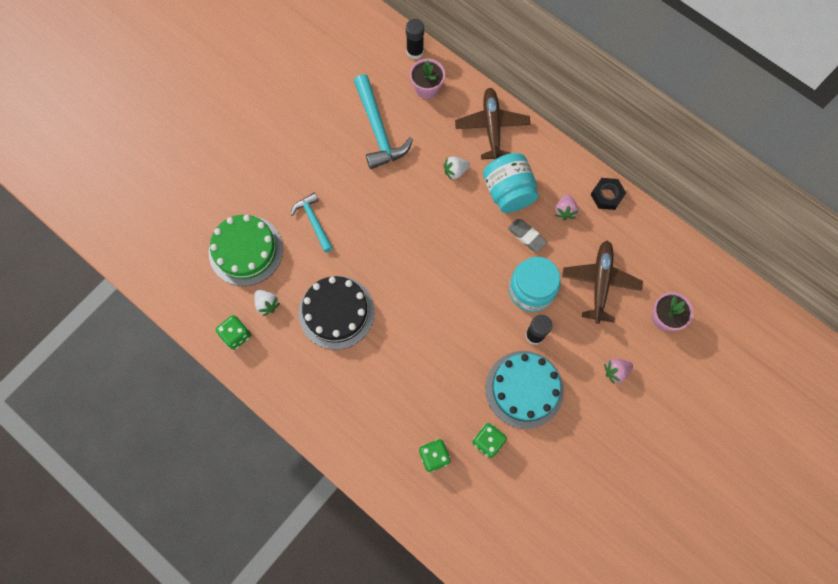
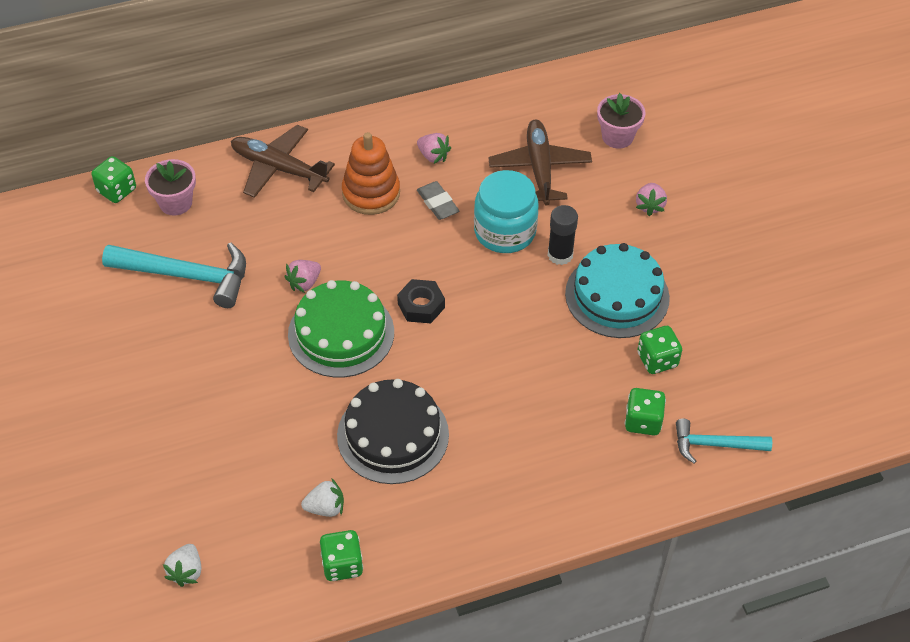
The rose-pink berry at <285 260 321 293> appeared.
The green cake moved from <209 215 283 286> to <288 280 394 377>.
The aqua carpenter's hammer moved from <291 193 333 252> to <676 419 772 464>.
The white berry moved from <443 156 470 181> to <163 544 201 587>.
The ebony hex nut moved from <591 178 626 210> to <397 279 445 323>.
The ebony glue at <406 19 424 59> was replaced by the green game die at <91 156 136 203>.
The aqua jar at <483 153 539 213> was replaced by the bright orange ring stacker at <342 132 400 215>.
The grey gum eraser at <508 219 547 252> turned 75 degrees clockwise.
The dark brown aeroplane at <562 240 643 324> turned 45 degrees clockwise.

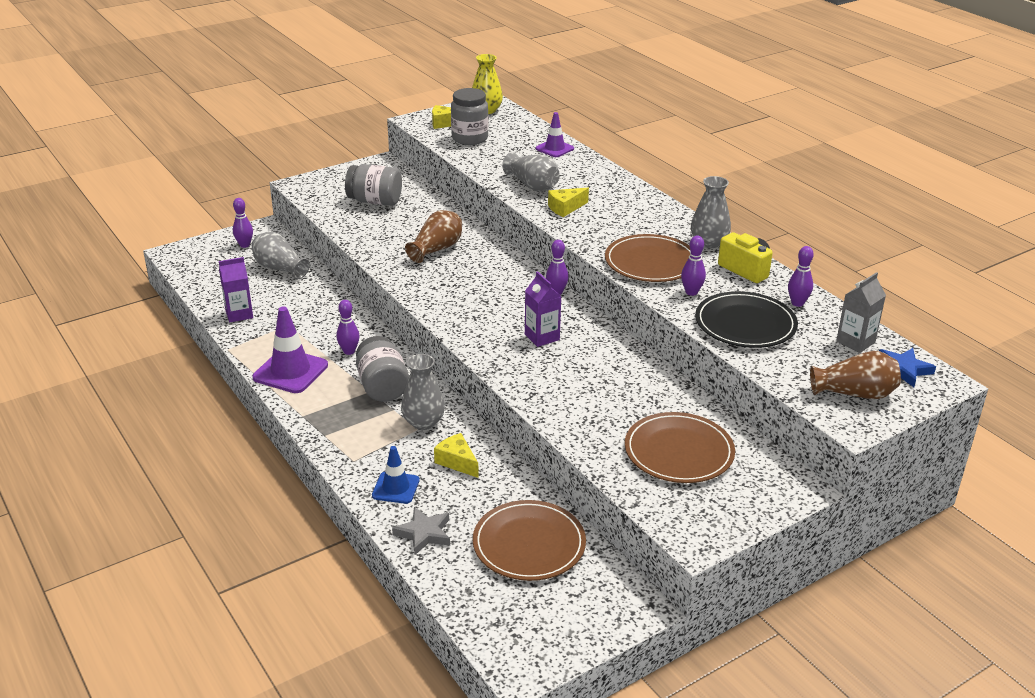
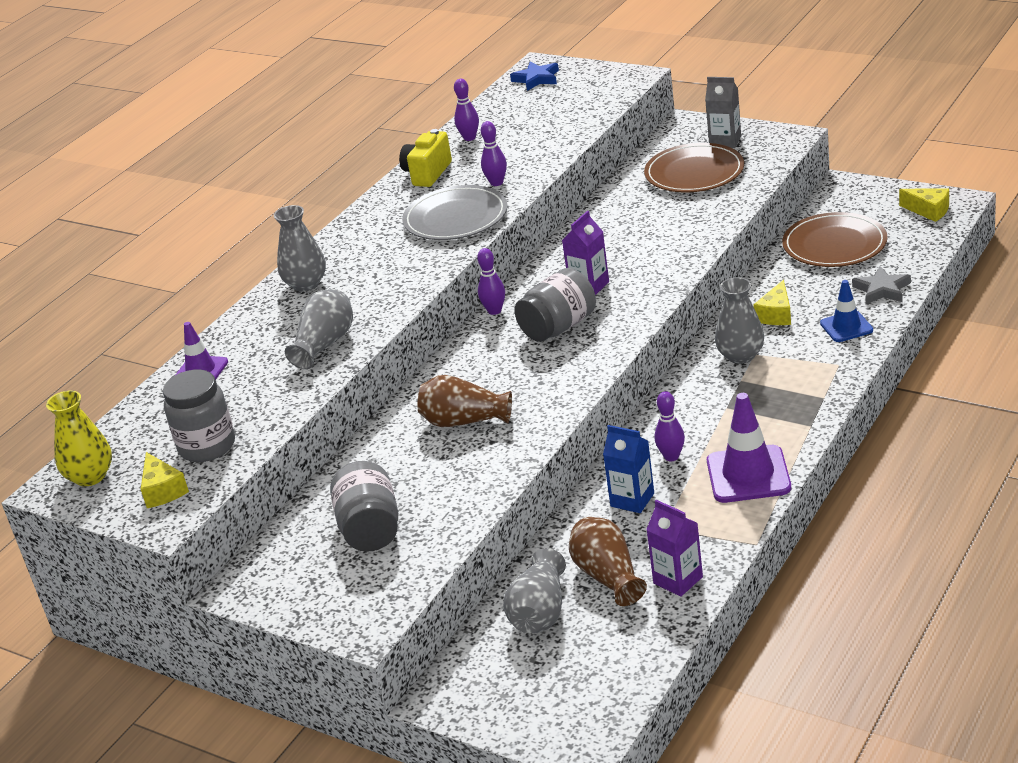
The violet bowling pin at <233 198 253 248> disappeared.
The ebony flat dish at <695 291 798 348> disappeared.
The royal blue juice carton at <603 425 654 513> appeared.
The grey jar moved from <356 336 409 402> to <514 268 596 342>.
The yellow cheese moved from <548 188 589 217> to <899 188 949 222>.
The grey vase moved from <691 176 731 248> to <274 205 326 292>.
The dark brown vase moved from <810 351 901 399> to <569 517 647 606>.
The grey juice carton moved from <836 272 886 353> to <705 77 741 148>.
The dark brown flat dish at <605 234 691 282> became the grey flat dish at <402 185 508 240>.

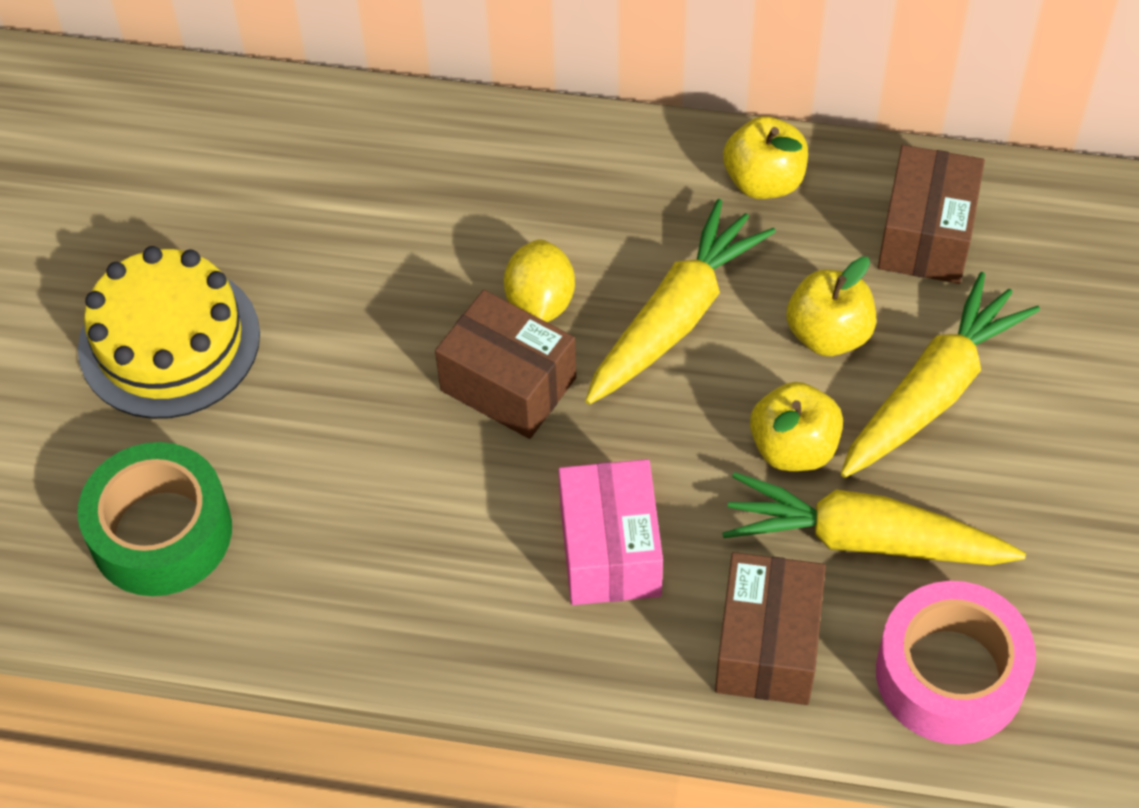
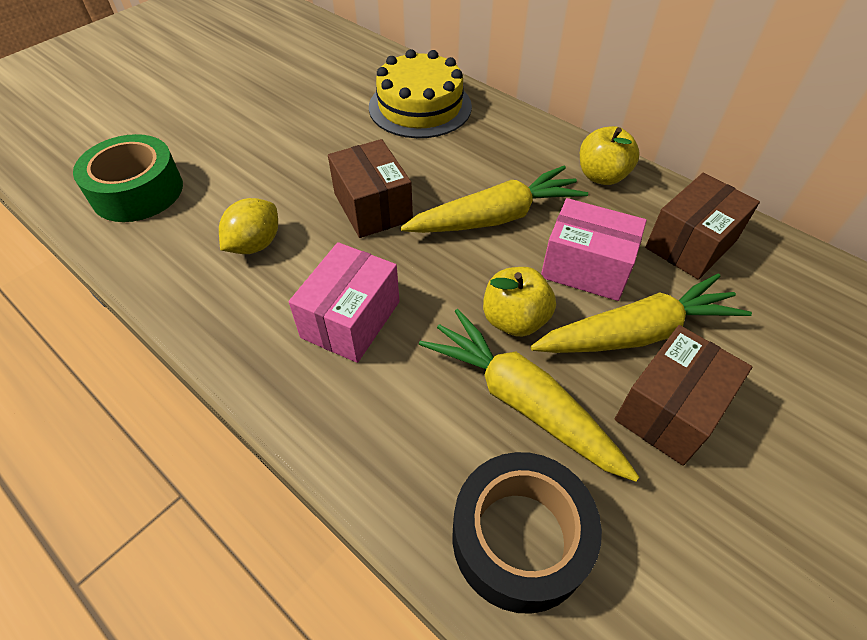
The yellow cake moved from <78 246 260 419> to <369 49 472 138>.
The yellow lemon moved from <504 239 575 322> to <219 198 278 254>.
The dark brown box moved from <715 552 826 705> to <615 325 752 466>.
The yellow apple fruit at <786 257 876 356> was replaced by the rose-pink box at <541 198 647 301>.
The rose-pink tape at <876 581 1036 744> became the ebony tape at <453 452 602 614>.

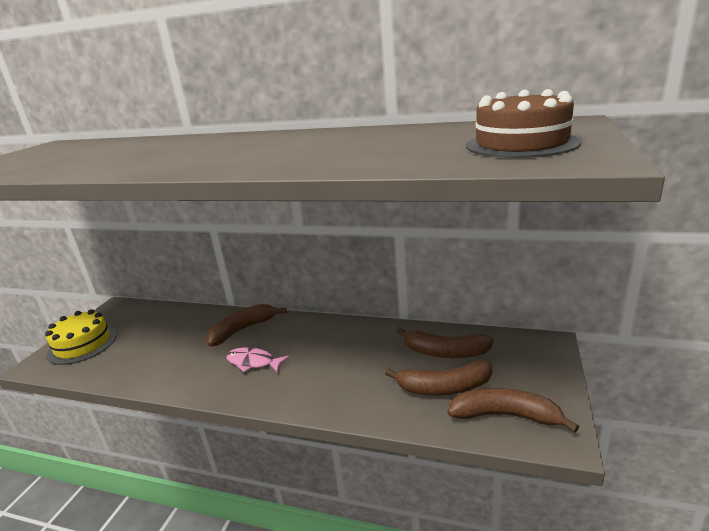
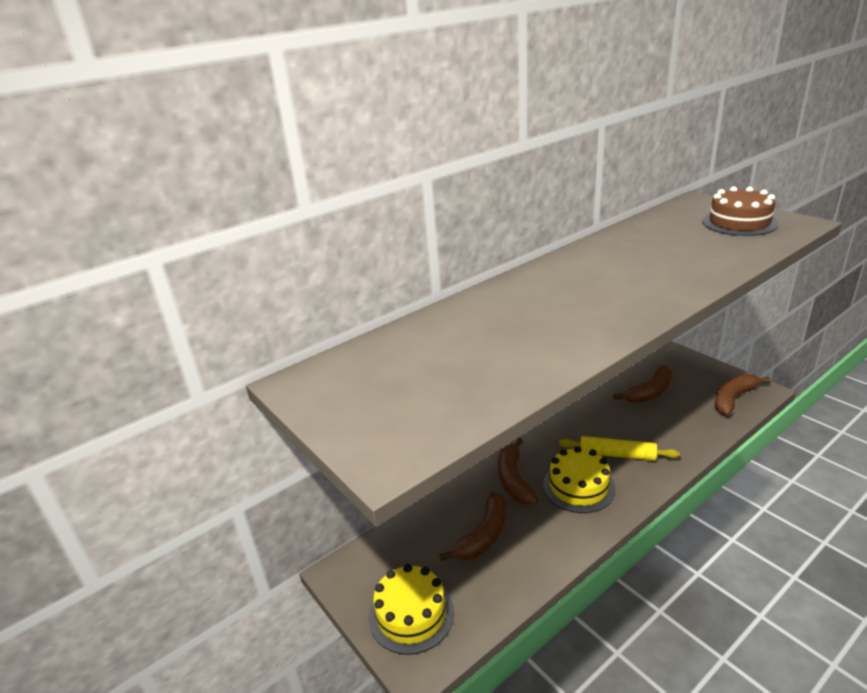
The yellow pastry roller at <559 436 680 461> appeared.
The dark brown banana moved from <385 360 492 395> to <439 491 506 561>.
The rose-pink fish figure at <226 347 290 373> was replaced by the yellow cake at <543 446 616 513>.

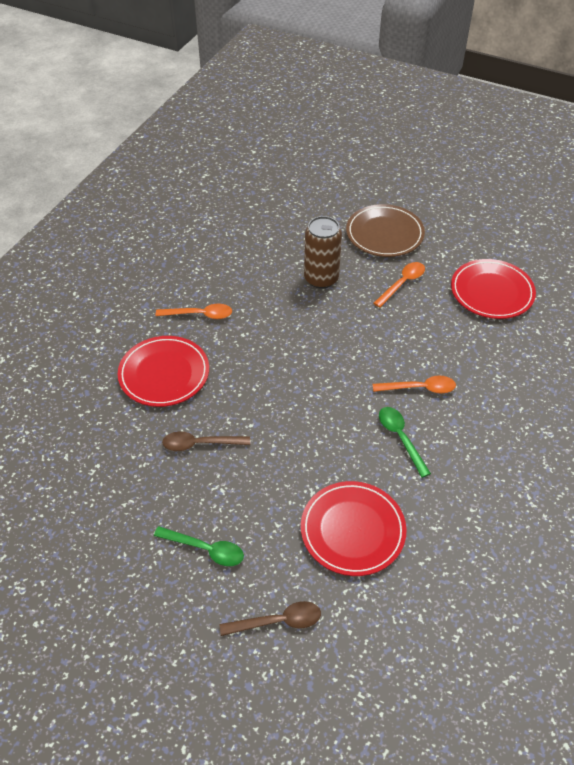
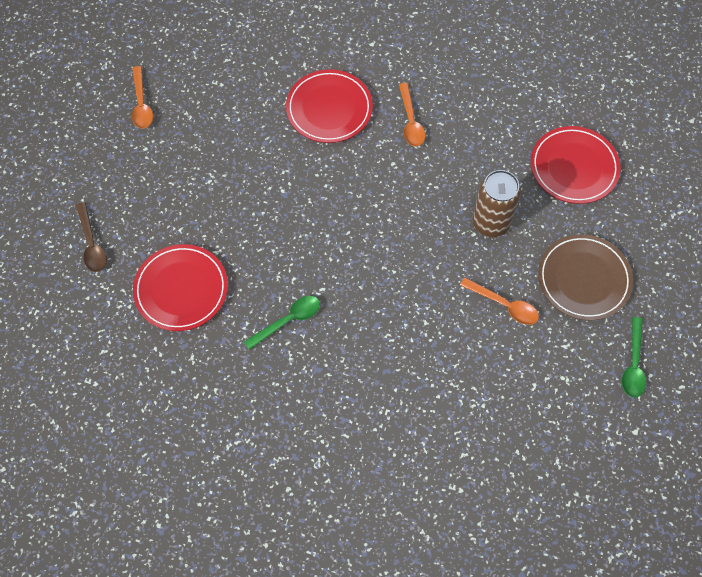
The dark brown tablespoon at <162 431 250 451> disappeared.
The green tablespoon moved from <154 526 244 566> to <622 317 646 398>.
The bright orange tablespoon moved from <373 376 456 393> to <132 66 153 129>.
The crimson flat dish moved from <451 259 536 319> to <531 126 621 204>.

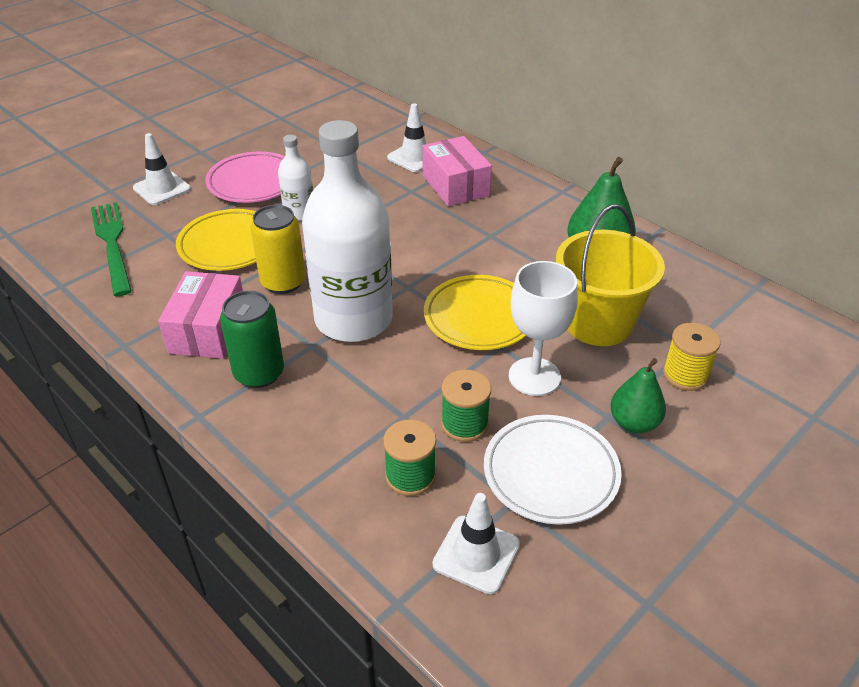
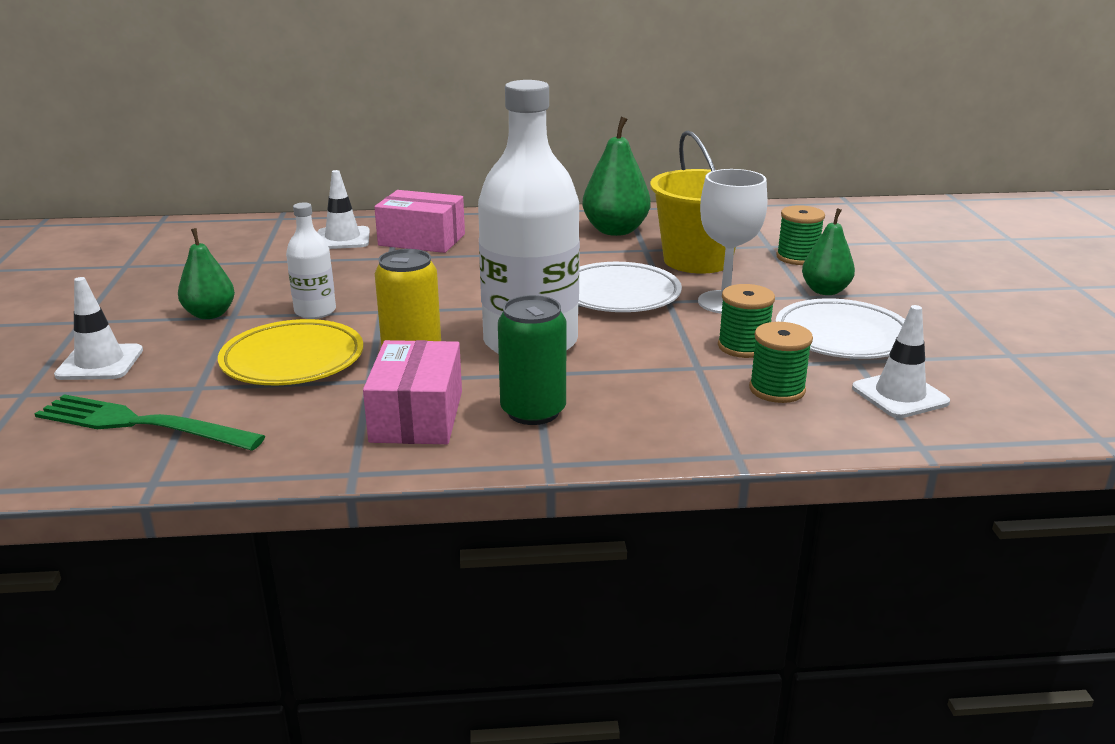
The rose-pink flat dish at <205 152 285 203> was replaced by the green toy pear at <178 228 235 319>.
The yellow flat dish at <424 275 526 350> became the white flat dish at <578 262 682 312>.
The yellow spool at <663 322 721 391> became the green spool at <776 205 825 265>.
The rose-pink box at <158 271 243 359> turned 45 degrees clockwise.

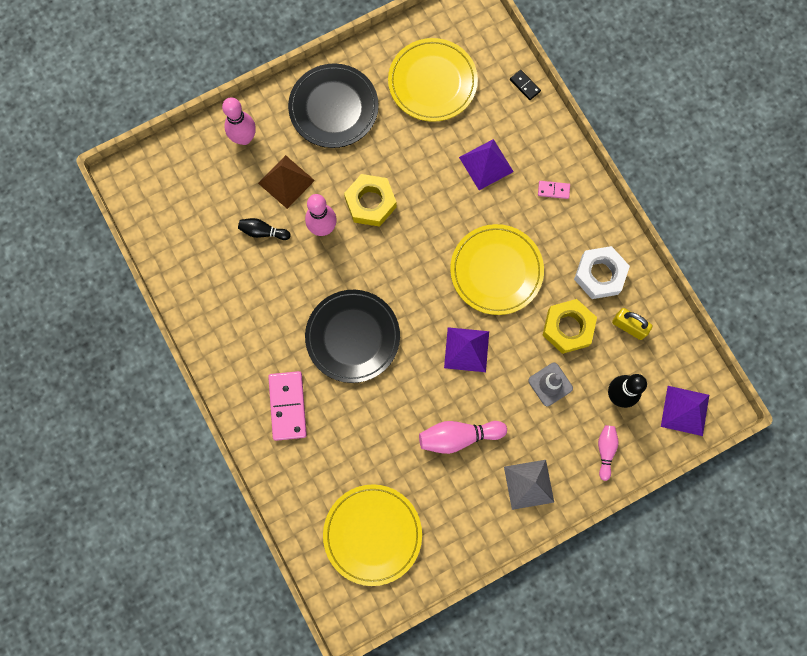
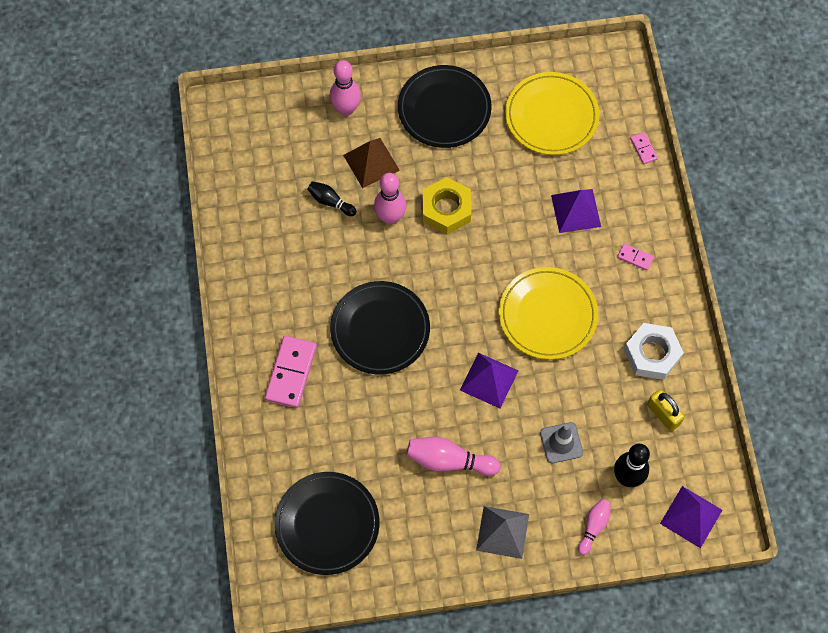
The yellow hex nut at <543 299 597 354> disappeared.
The yellow flat dish at <323 484 422 586> became the ebony flat dish at <274 472 380 575>.
The ebony domino piece at <510 70 541 100> became the rose-pink domino piece at <630 132 658 164>.

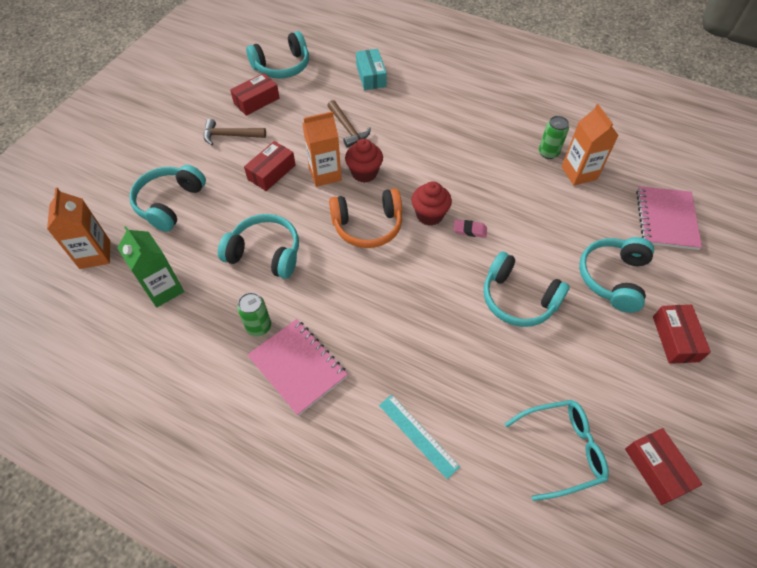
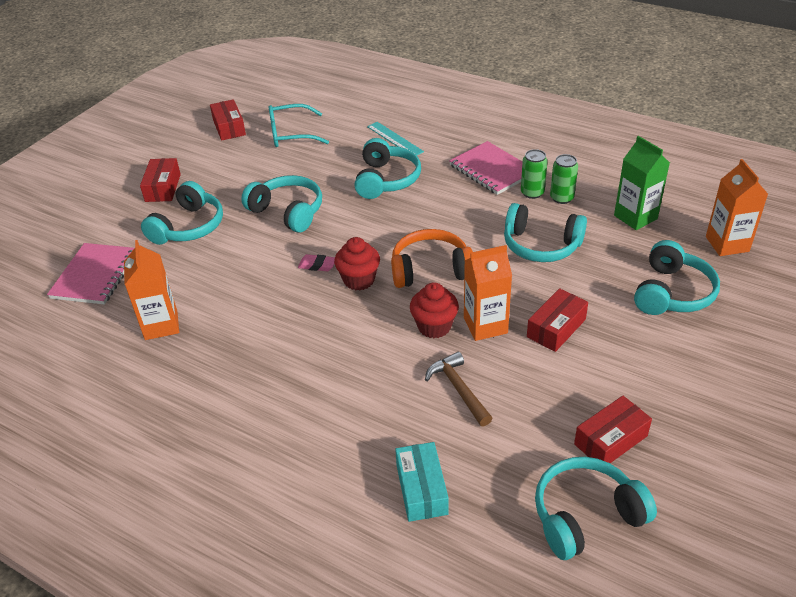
The dark brown carpenter's hammer at <204 119 266 145> disappeared.
The aqua over-ear headphones at <355 138 421 199> appeared.
The green tin moved from <539 116 569 159> to <550 154 578 204>.

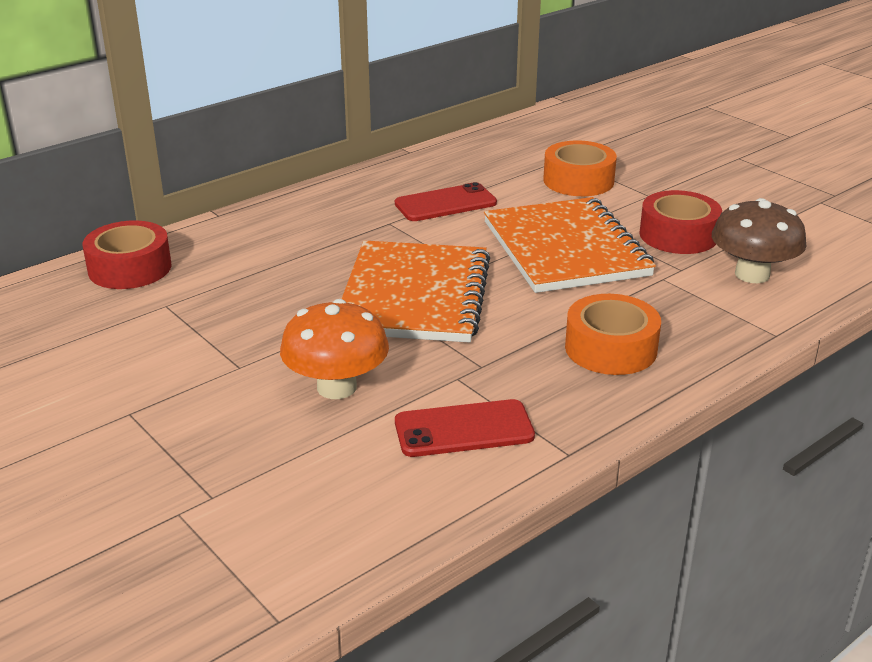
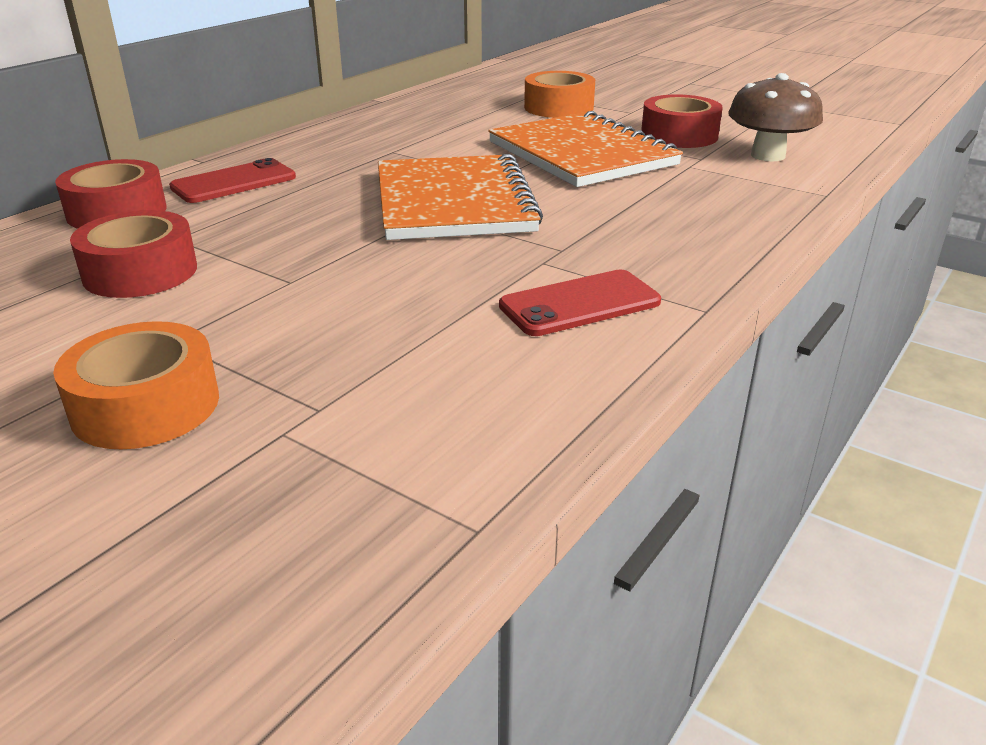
The bright orange mushroom at <280 299 389 399> disappeared.
The crimson tape at <70 210 197 298> appeared.
The crimson smartphone moved from <395 182 497 221> to <169 158 296 203>.
The bright orange tape moved from <565 294 661 375> to <53 321 219 450>.

